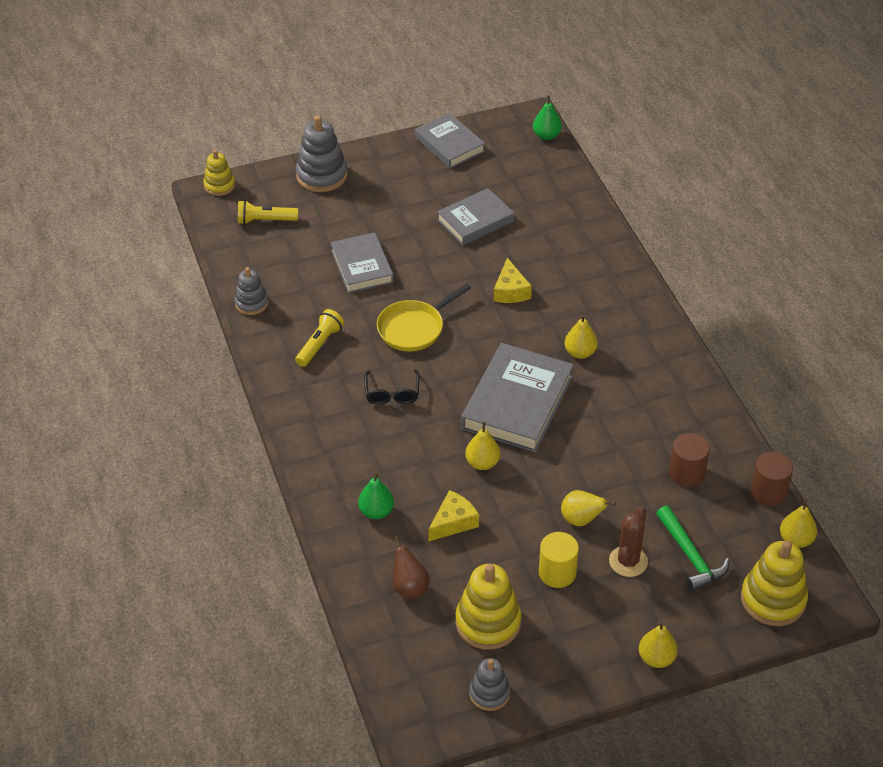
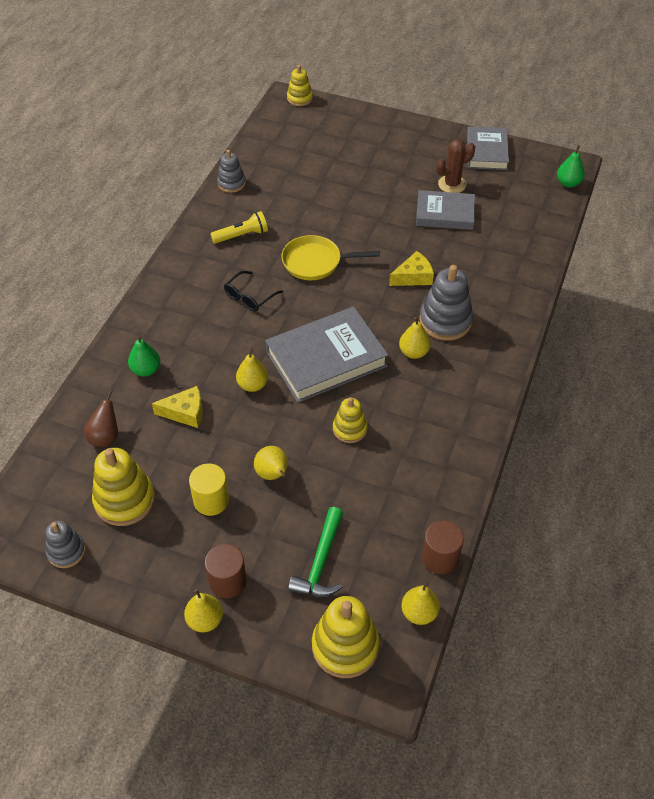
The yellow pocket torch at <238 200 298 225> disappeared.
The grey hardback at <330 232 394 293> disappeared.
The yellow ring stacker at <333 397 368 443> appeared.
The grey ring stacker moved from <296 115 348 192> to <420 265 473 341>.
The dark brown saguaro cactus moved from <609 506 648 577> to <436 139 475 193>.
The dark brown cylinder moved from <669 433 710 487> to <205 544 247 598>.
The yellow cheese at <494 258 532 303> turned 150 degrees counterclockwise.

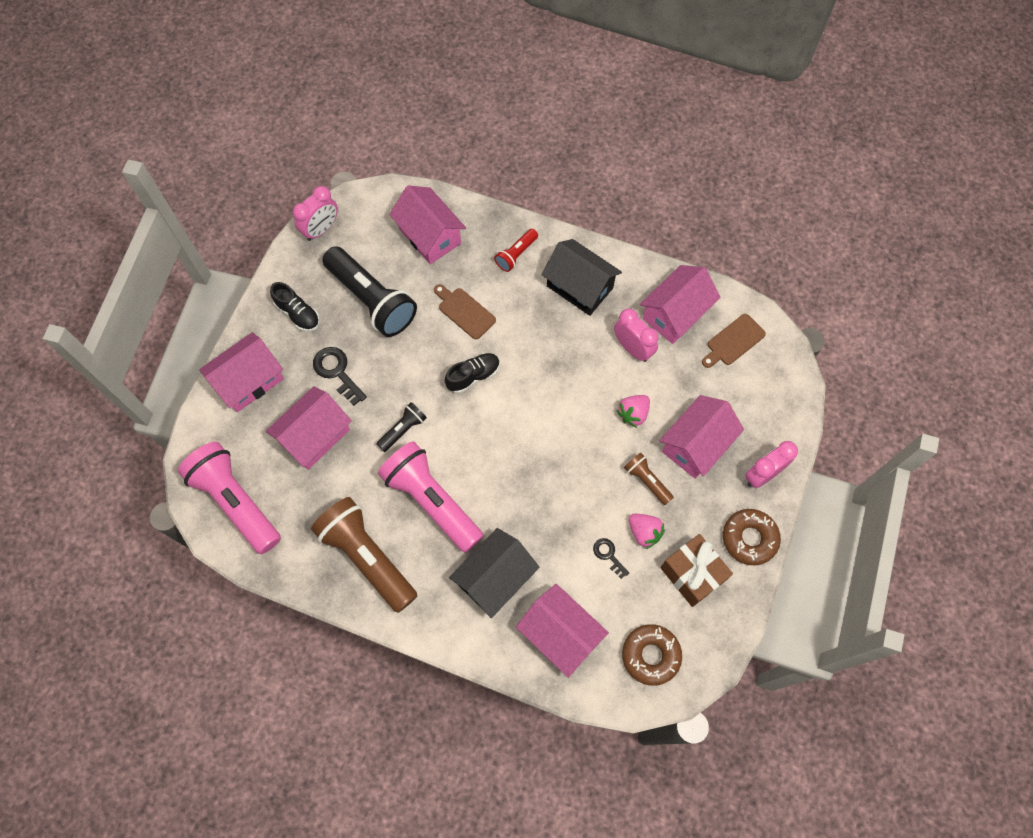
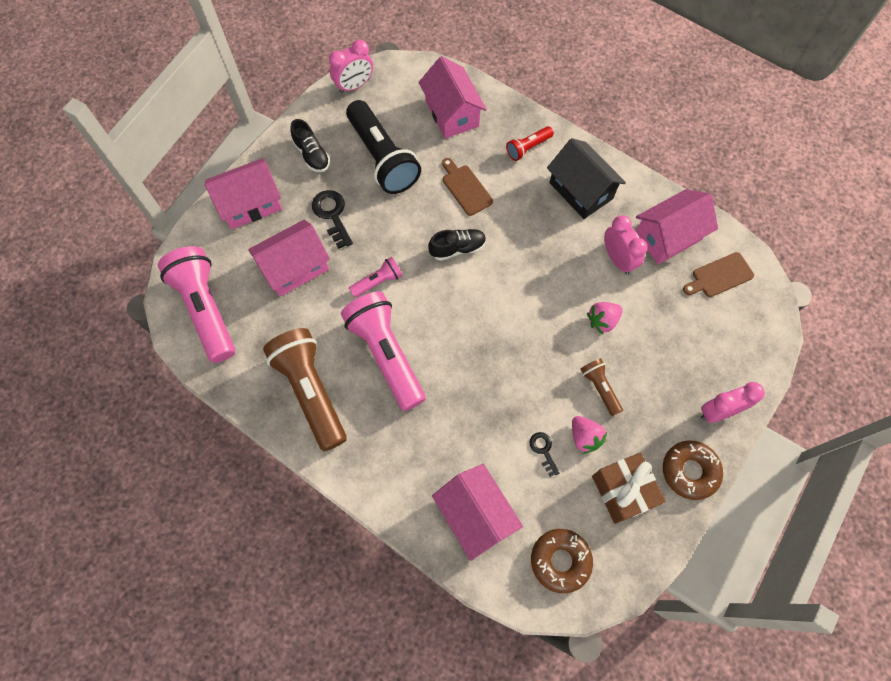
The ebony cottage at <449 528 540 618> disappeared.
The rose-pink cottage at <659 395 744 479> disappeared.
The ebony pocket torch at <376 402 427 452> became the rose-pink pocket torch at <349 257 403 298>.

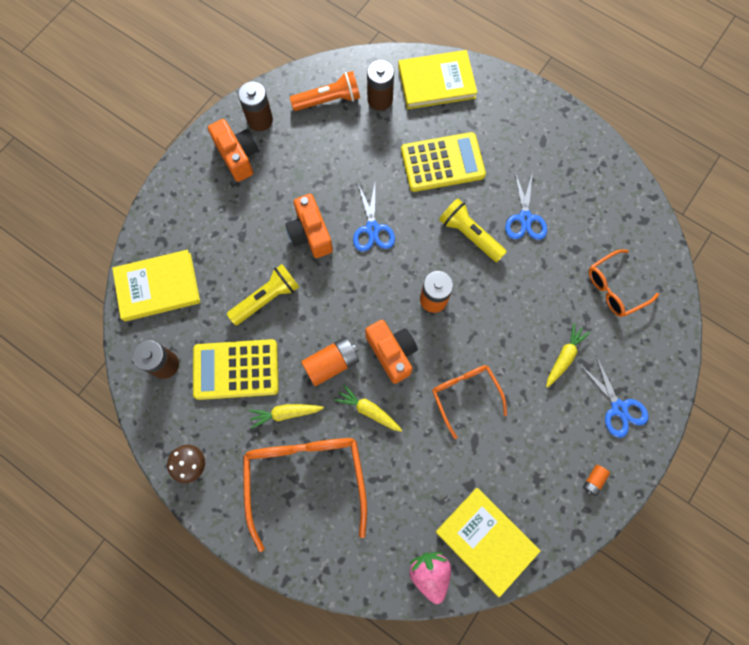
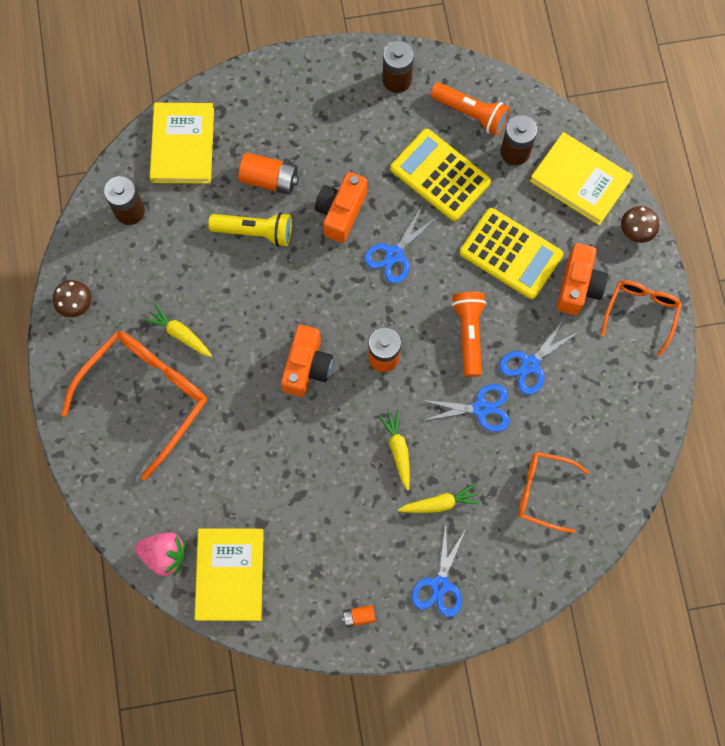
The royal blue shears at <421 384 510 432> appeared.
The dark brown mushroom at <621 206 659 243> appeared.
The yellow adding machine moved from <193 339 279 400> to <390 129 491 221>.
The bright orange compact camera moved from <208 119 258 182> to <557 243 608 315>.
The bright orange battery moved from <301 337 359 386> to <238 153 299 195>.
The yellow carrot moved from <334 384 402 432> to <379 410 410 491>.
The bright orange spectacles moved from <432 365 507 439> to <601 280 682 357>.
The yellow pocket torch at <439 199 507 262> became the bright orange pocket torch at <452 292 486 377>.
The yellow hardback at <112 250 200 321> turned 60 degrees clockwise.
The rose-pink berry at <410 552 451 604> turned 75 degrees clockwise.

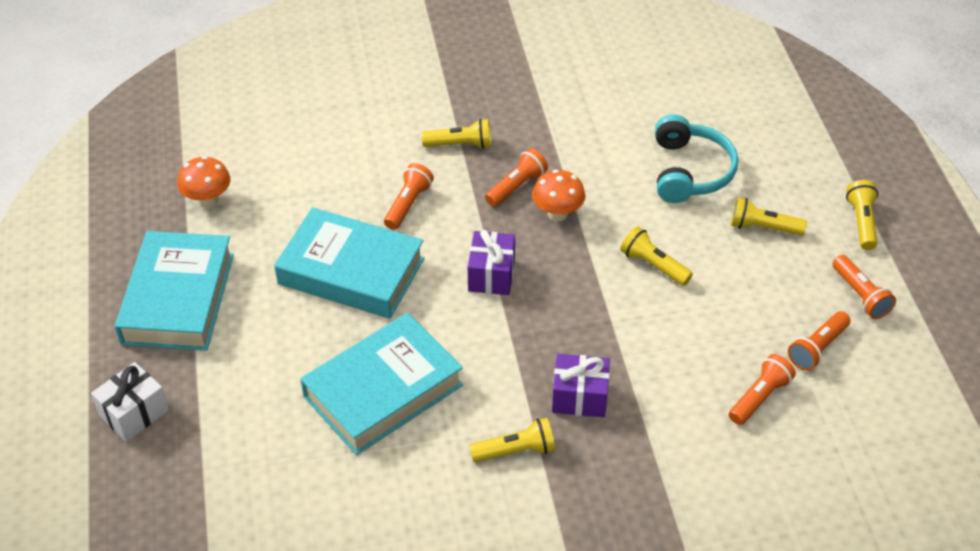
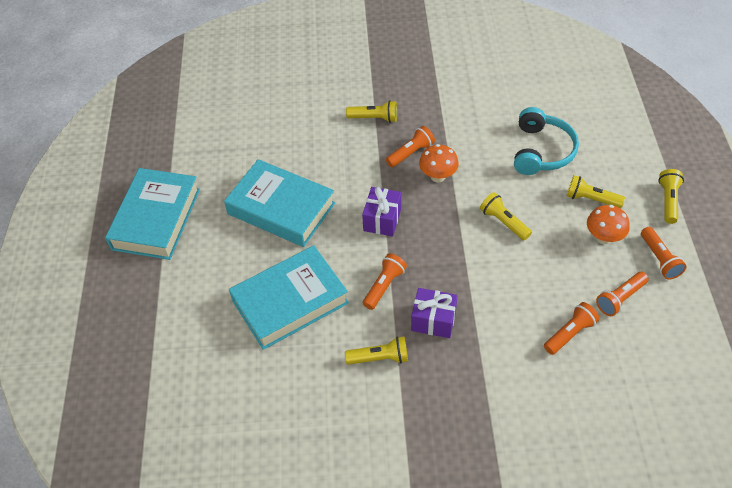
The white present at <91 362 169 442> disappeared.
The bright orange mushroom moved from <177 156 230 208> to <587 205 630 244>.
The bright orange pocket torch moved from <384 163 434 230> to <363 253 407 310>.

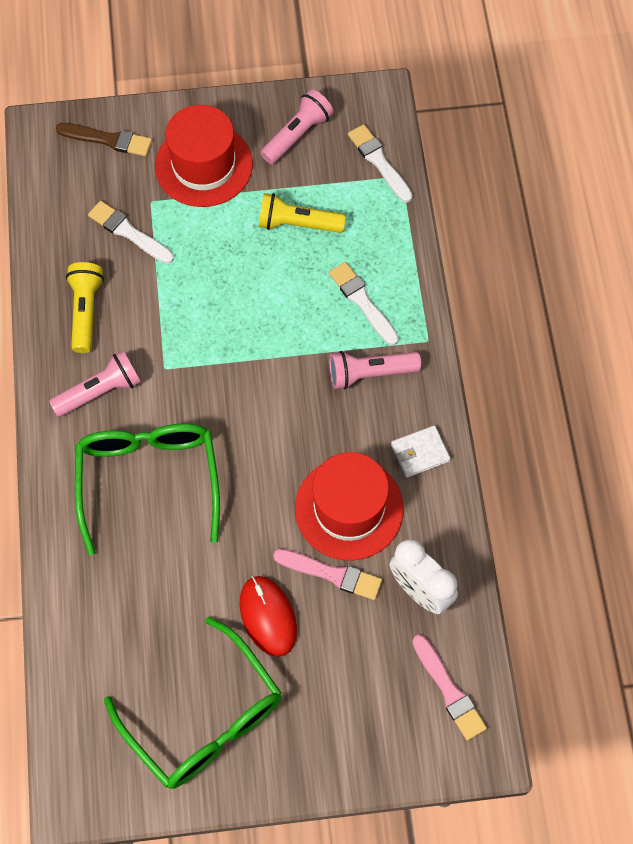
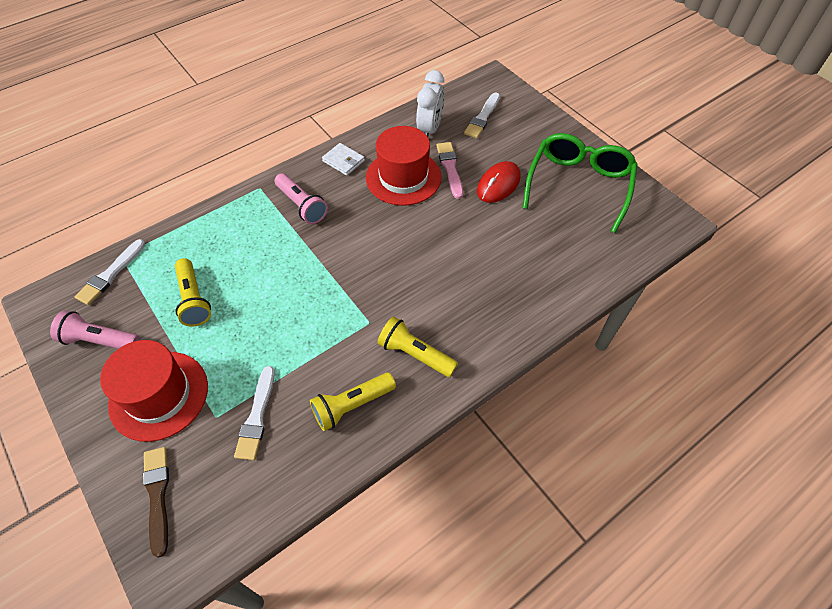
The green spectacles at <75 423 220 555> disappeared.
The rose-pink brush at <412 635 487 741> disappeared.
The white brush moved from <329 262 399 345> to <464 93 500 138>.
The rose-pink pocket torch at <49 351 141 417> became the yellow pocket torch at <378 317 458 377>.

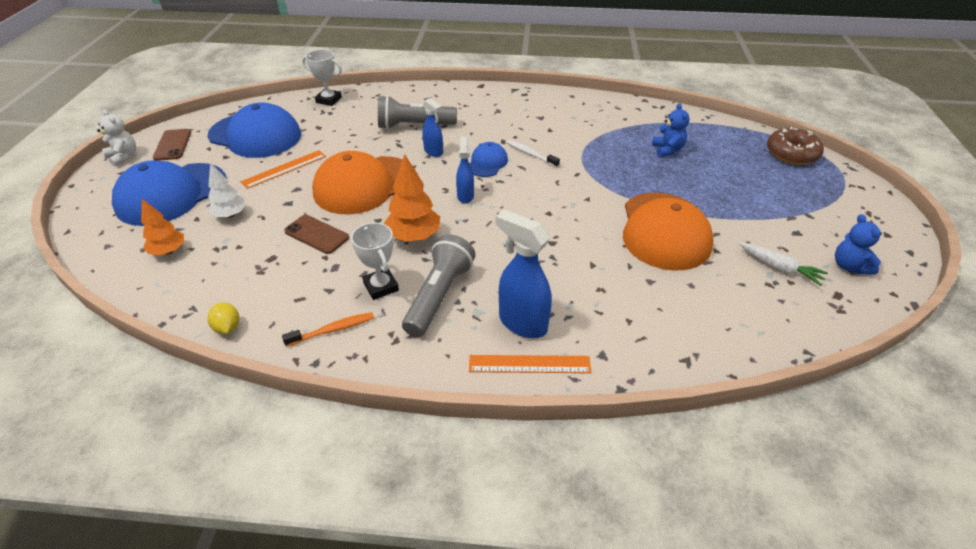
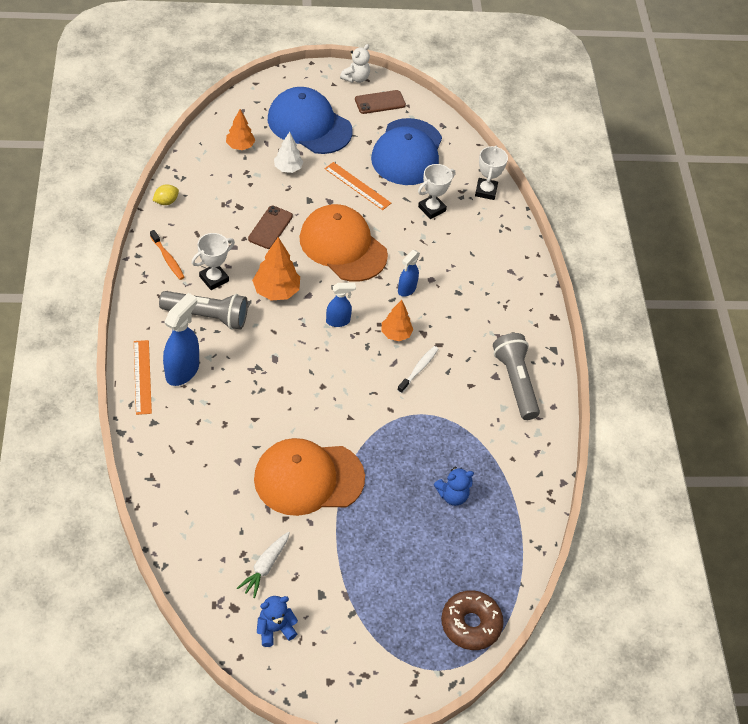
The white prize cup at <418 164 455 219> appeared.
The grey pocket torch moved from <378 95 457 129> to <493 333 540 420>.
The royal blue peaked cap at <470 142 508 177> was replaced by the bright orange tree at <381 300 413 341>.

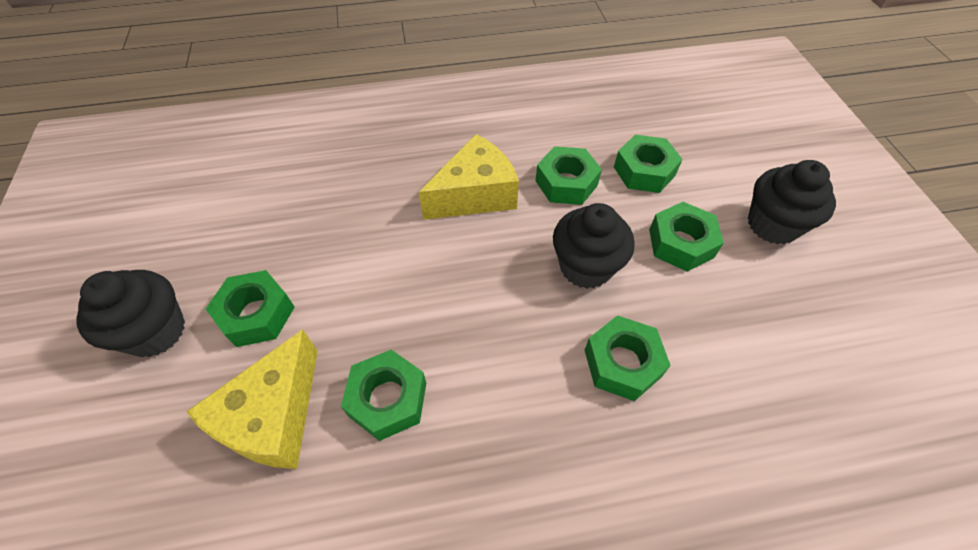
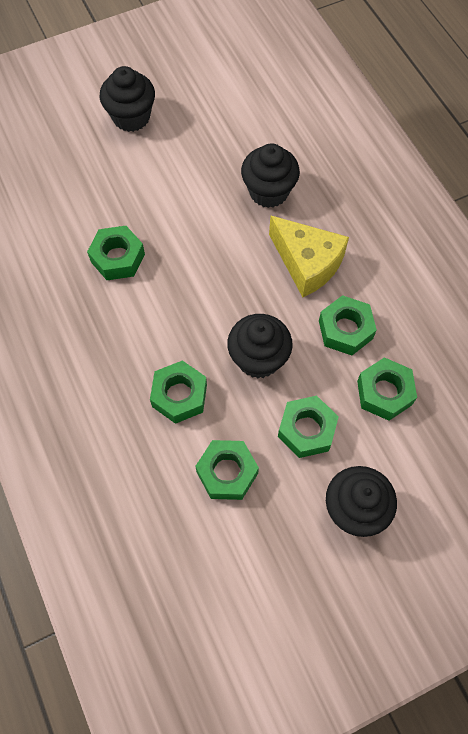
The yellow cheese at <186 329 318 469> disappeared.
The ebony fairy cake at <241 143 300 208> appeared.
The green hex nut moved from <206 270 295 347> to <195 440 259 500>.

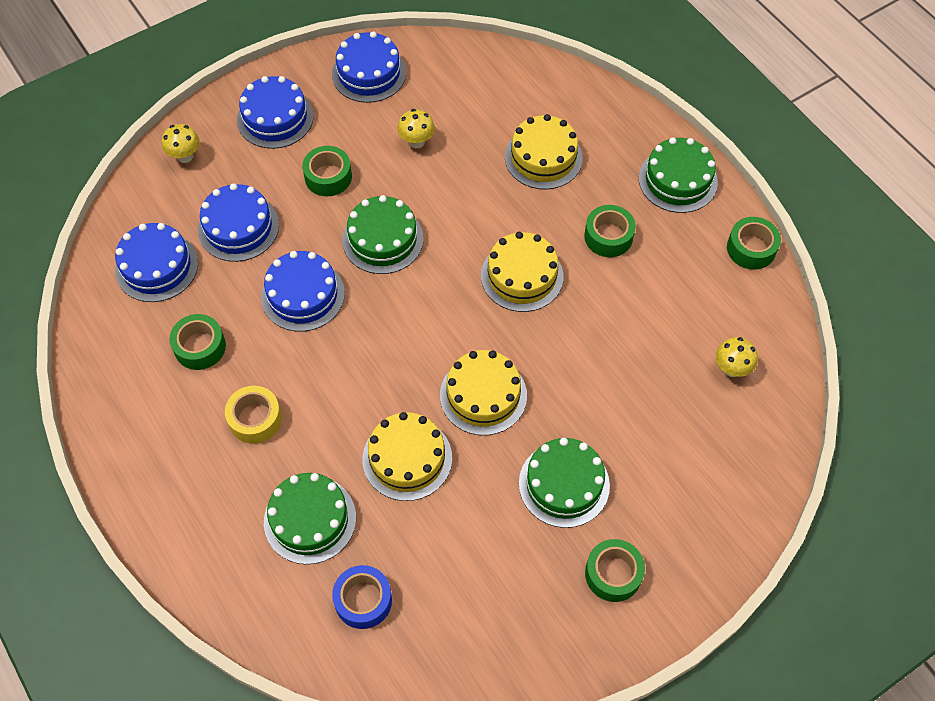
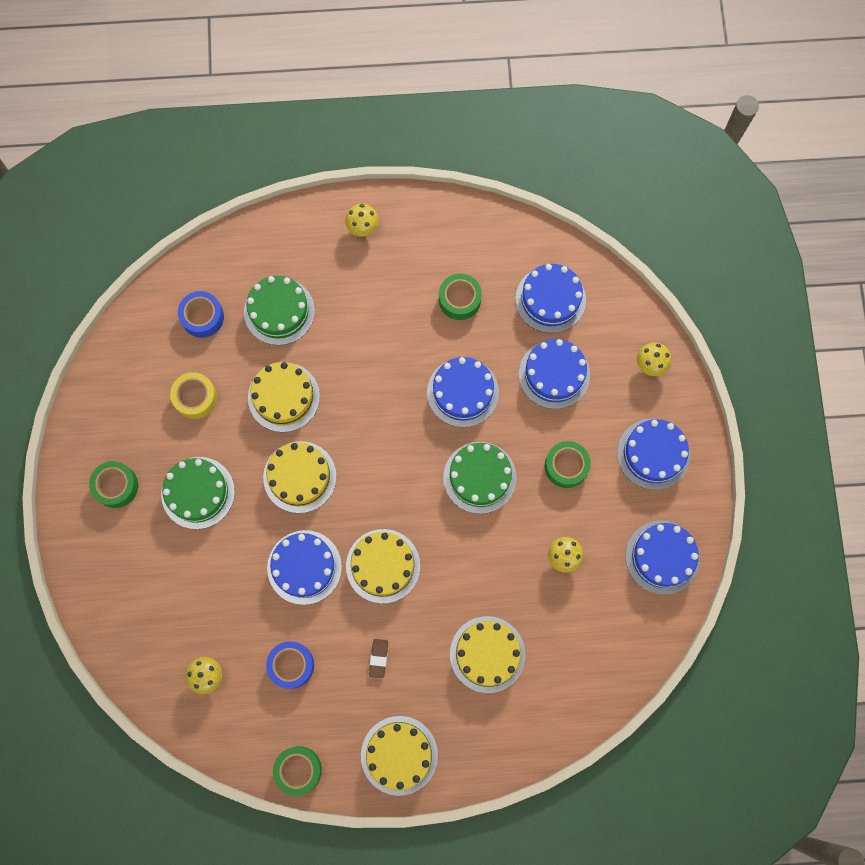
The royal blue tape at <266 641 314 689> appeared.
The royal blue cake at <267 530 342 605> appeared.
The yellow mushroom at <345 204 379 237> appeared.
The yellow tape moved from <225 386 282 444> to <170 372 217 419>.
The green tape at <584 205 636 257> was replaced by the dark brown gum eraser at <369 639 388 678>.
The green cake at <639 137 718 213> became the yellow cake at <361 716 438 796>.

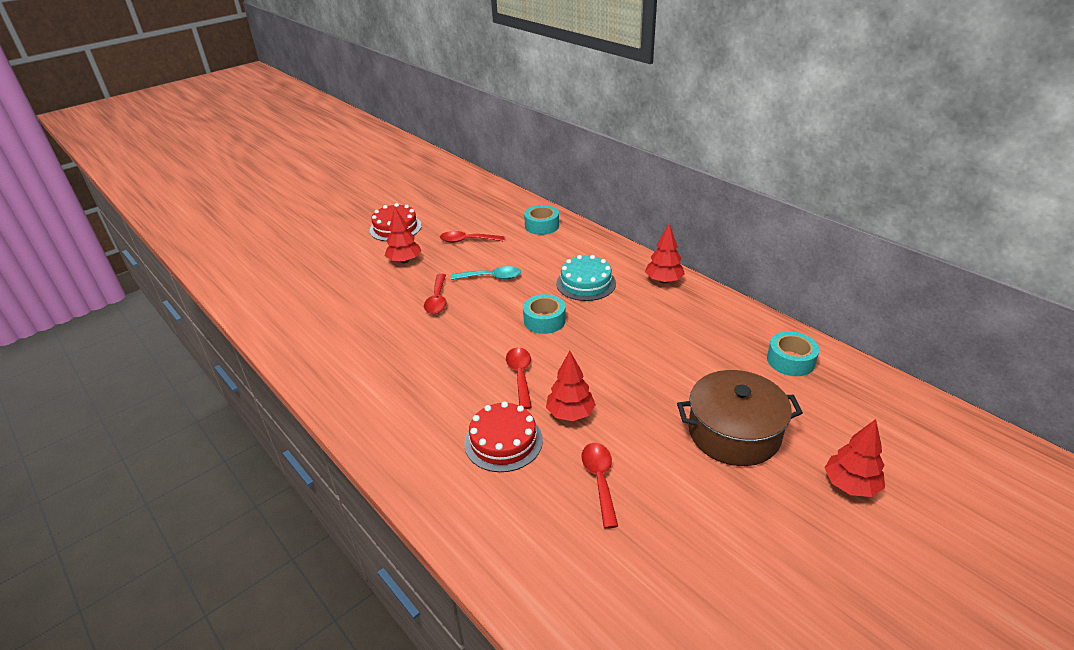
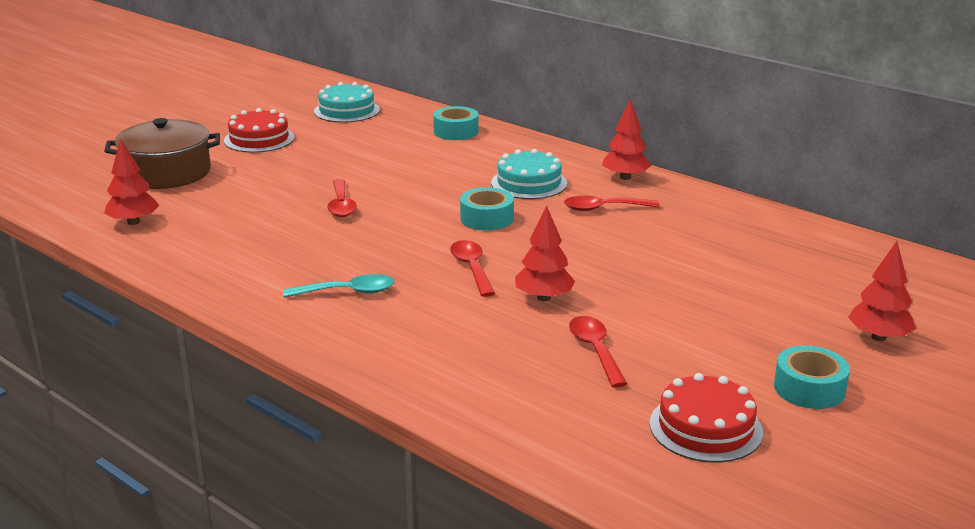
The aqua cake at <314 82 380 123> appeared.
The crimson tree moved from <385 206 422 263> to <104 138 159 225>.
The crimson tablespoon moved from <440 231 505 243> to <564 196 660 211>.
The aqua tablespoon moved from <451 266 521 280> to <283 274 395 298>.
The crimson cake moved from <464 402 543 472> to <649 373 763 462>.
The dark brown cooking pot moved from <677 370 803 466> to <104 118 220 189>.
The aqua tape moved from <767 331 819 376> to <774 346 850 409>.

